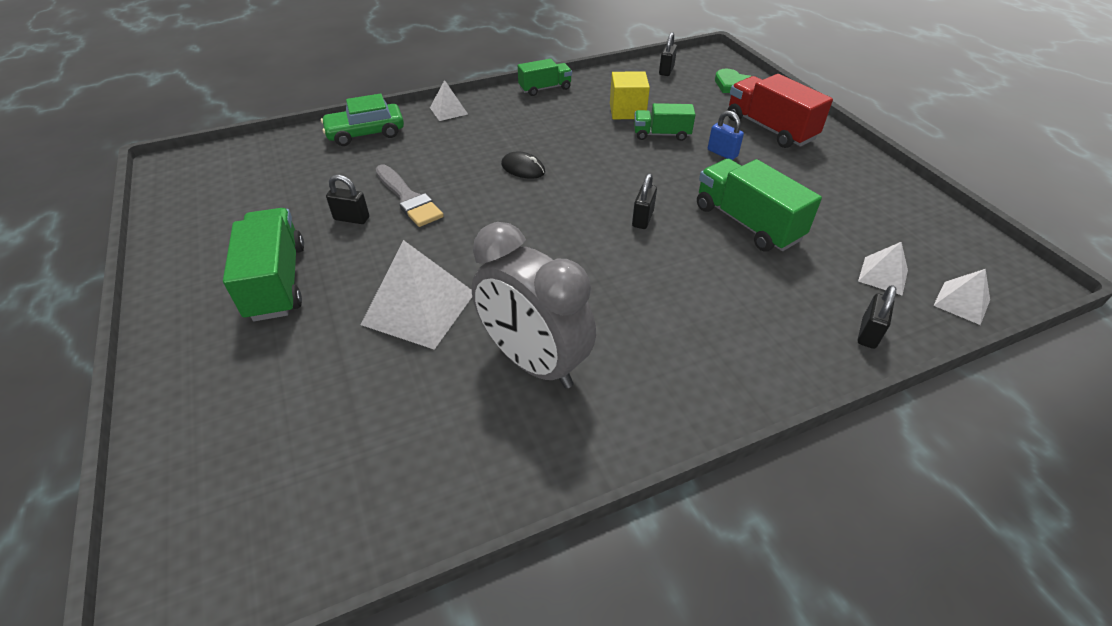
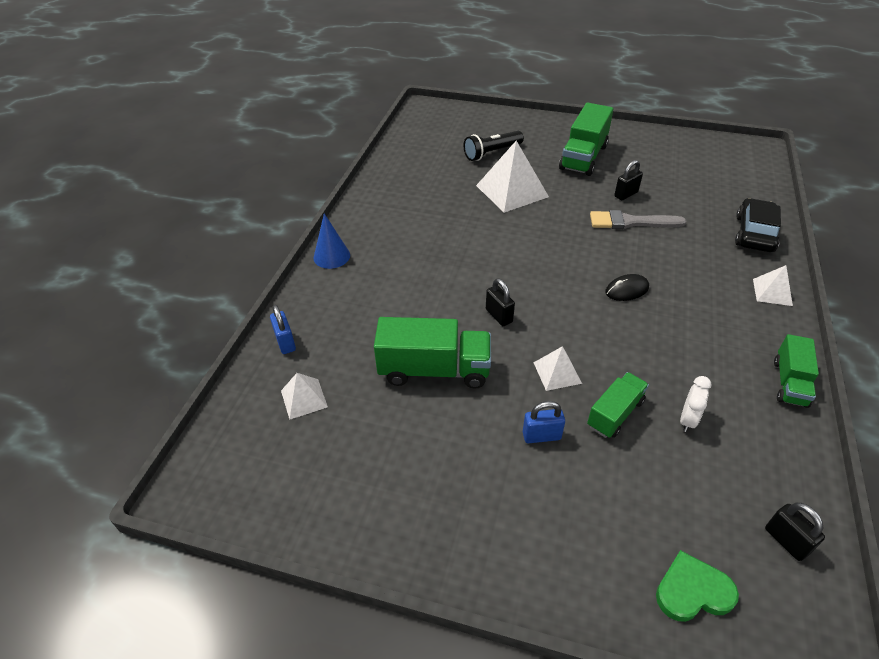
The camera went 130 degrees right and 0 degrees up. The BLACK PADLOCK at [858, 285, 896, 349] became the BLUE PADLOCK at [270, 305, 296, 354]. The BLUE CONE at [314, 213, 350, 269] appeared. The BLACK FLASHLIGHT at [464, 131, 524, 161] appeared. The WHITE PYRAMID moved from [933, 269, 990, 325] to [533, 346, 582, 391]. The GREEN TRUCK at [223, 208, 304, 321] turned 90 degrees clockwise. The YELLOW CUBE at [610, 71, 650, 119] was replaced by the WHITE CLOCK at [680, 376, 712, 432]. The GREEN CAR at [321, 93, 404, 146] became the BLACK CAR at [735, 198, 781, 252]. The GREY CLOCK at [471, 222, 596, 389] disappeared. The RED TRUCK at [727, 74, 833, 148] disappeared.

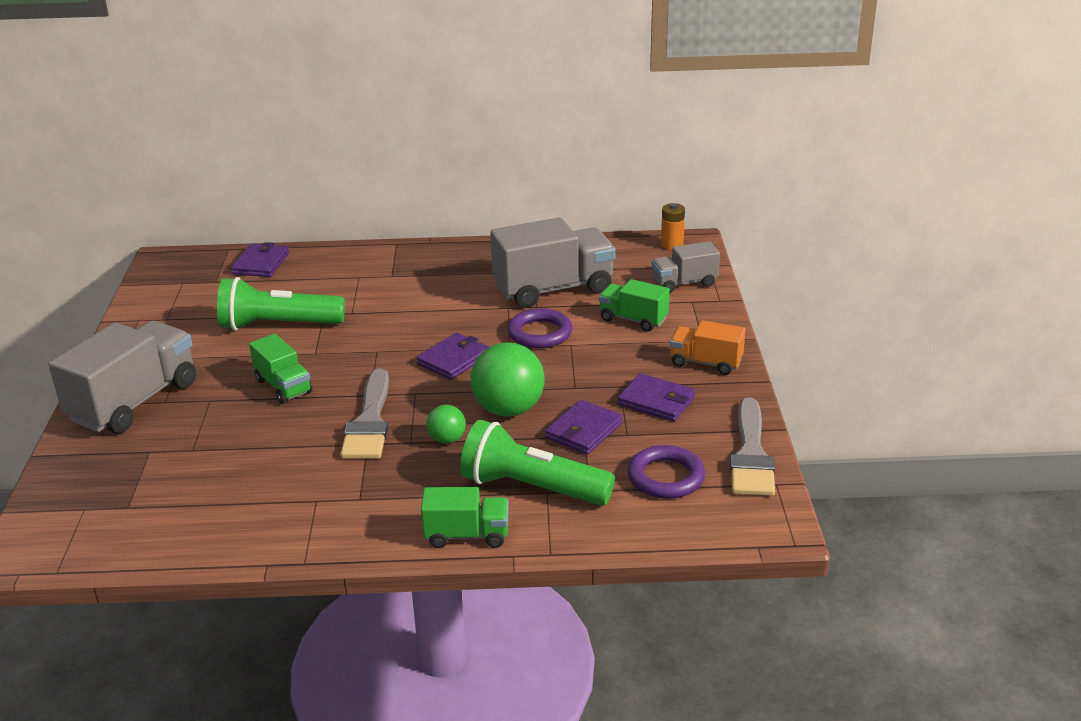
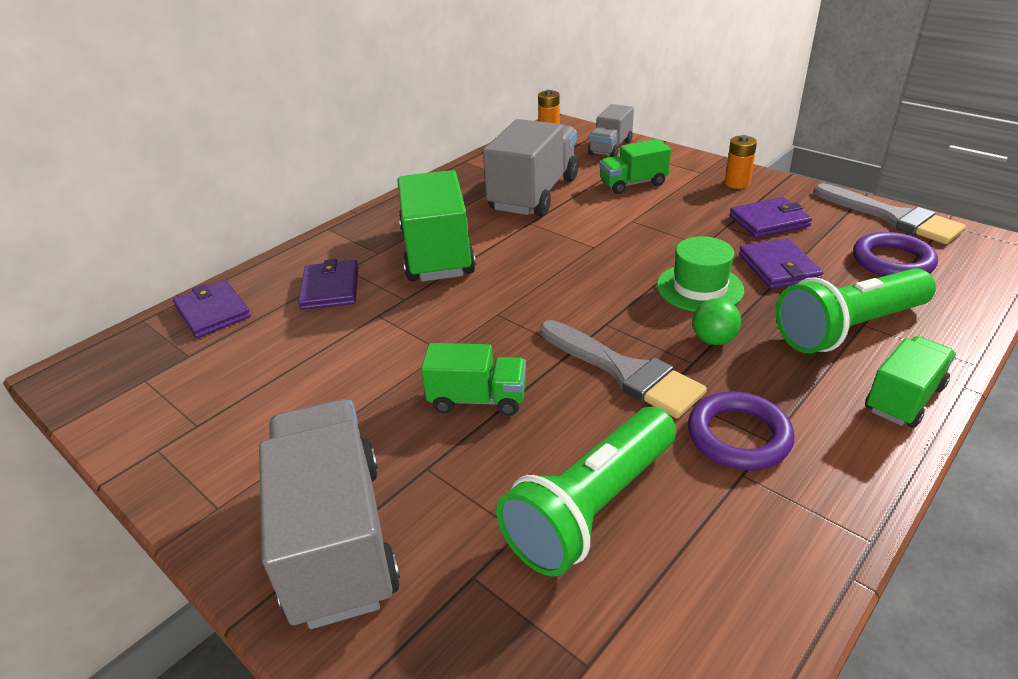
The camera went 45 degrees left and 5 degrees up. The PURPLE WALLET moved from [416, 333, 489, 380] to [298, 259, 358, 310]. The GREEN TRUCK at [397, 170, 476, 282] appeared. The GREEN FLASHLIGHT moved from [217, 277, 345, 330] to [496, 407, 676, 577]. The GREEN BALL at [471, 342, 545, 417] was replaced by the GREEN HAT at [657, 236, 744, 312]. The PURPLE RING moved from [508, 308, 572, 348] to [688, 391, 794, 471]. The ORANGE TRUCK at [670, 320, 745, 375] was replaced by the ORANGE BATTERY at [725, 135, 757, 189].

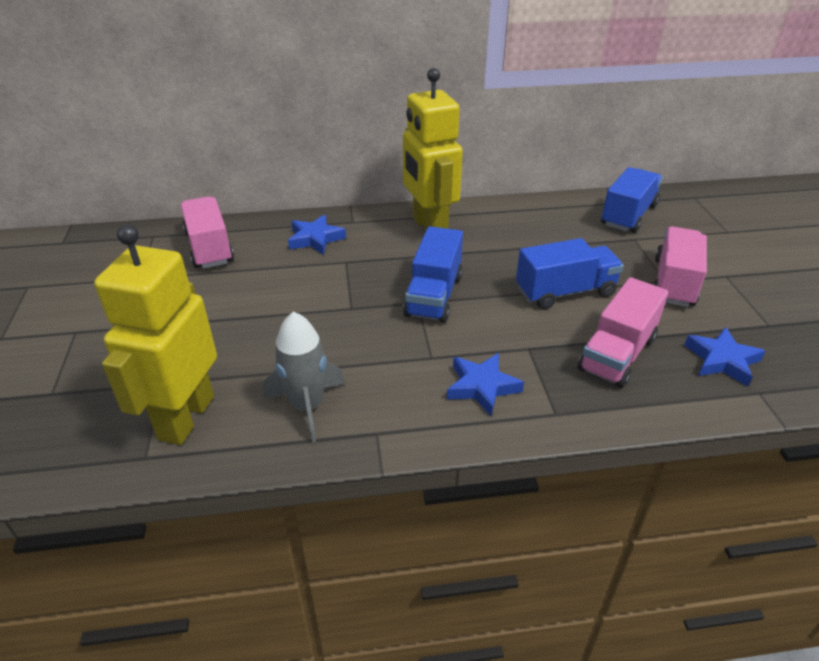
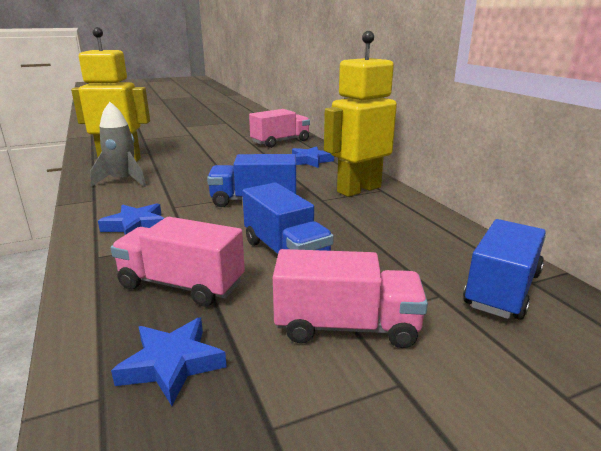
The camera went 75 degrees right and 15 degrees down. The BLUE TRUCK at [601, 167, 663, 233] turned 75 degrees counterclockwise.

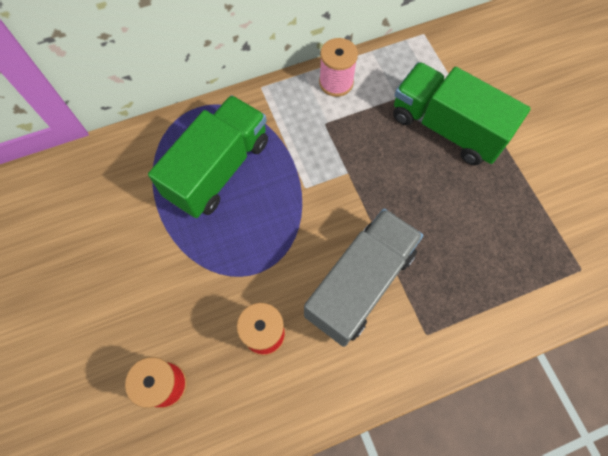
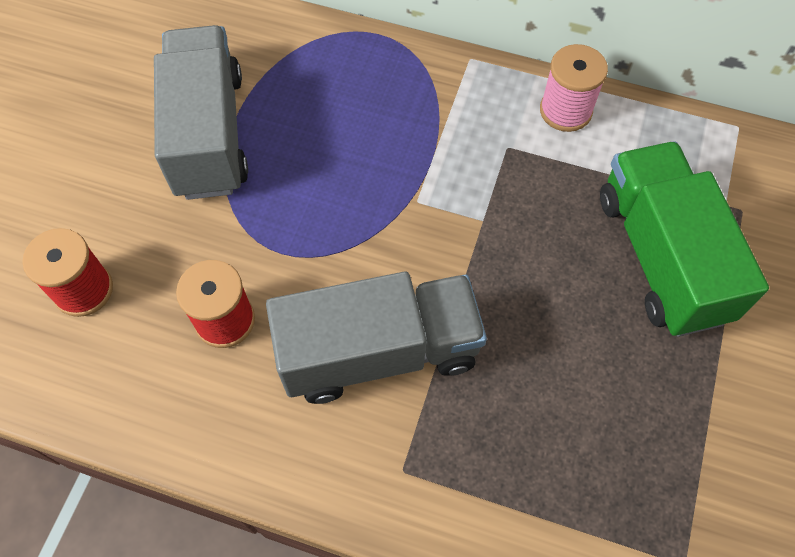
The camera went 40 degrees right and 5 degrees down. The GREY TRUCK at [154, 25, 248, 200] appeared. The GREEN TRUCK at [148, 95, 268, 218] disappeared.

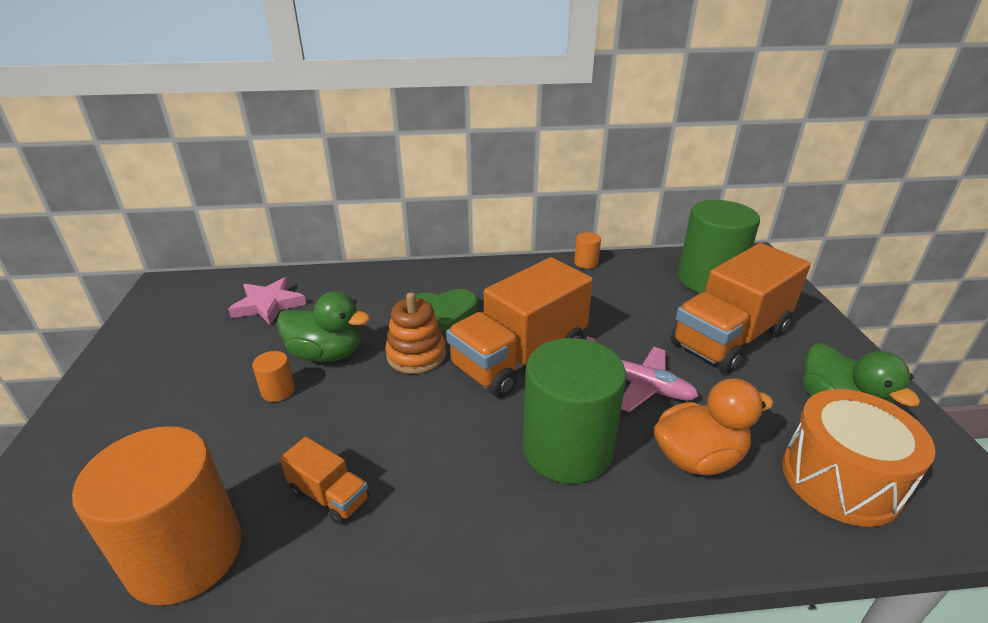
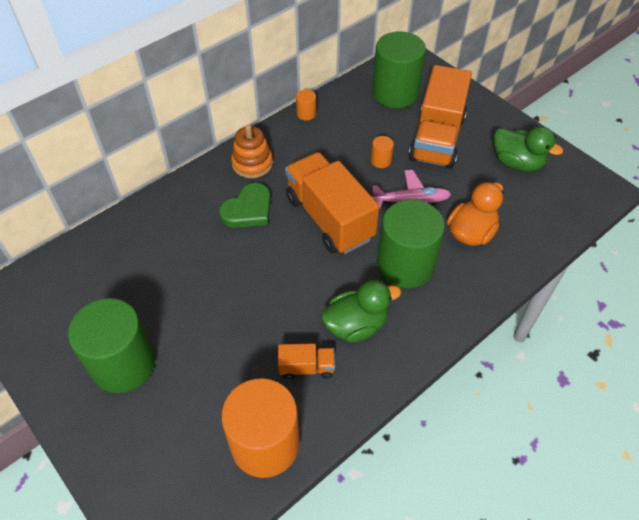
The camera went 35 degrees left and 20 degrees up. The GREEN CYLINDER at [68, 298, 155, 393] appeared. The ORANGE STACKING TOY moved from [385, 293, 446, 374] to [231, 125, 273, 178]. The ORANGE TRUCK at [446, 257, 593, 397] turned 135 degrees clockwise. The GREEN DUCK moved from [277, 291, 370, 362] to [321, 280, 401, 343]. The ORANGE CYLINDER moved from [252, 351, 295, 402] to [371, 136, 394, 168]. The PINK STAR at [228, 277, 306, 325] disappeared. The ORANGE DRUM at [782, 389, 936, 527] disappeared.

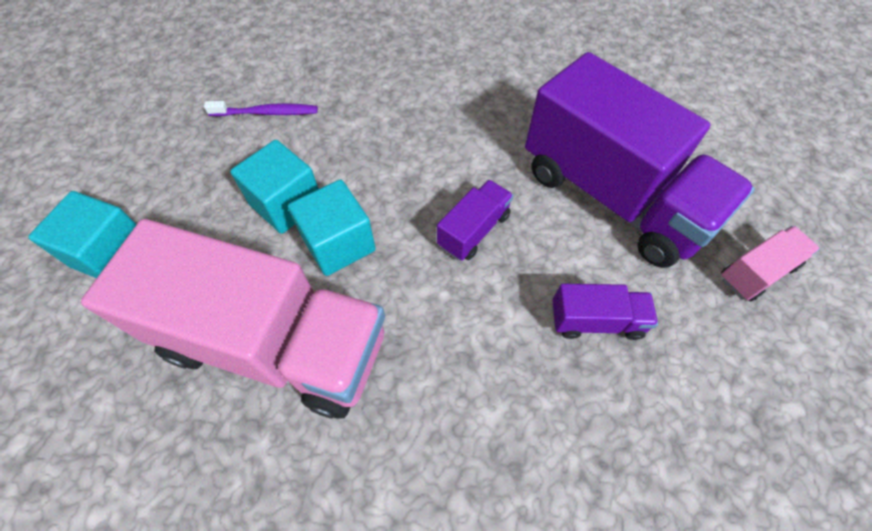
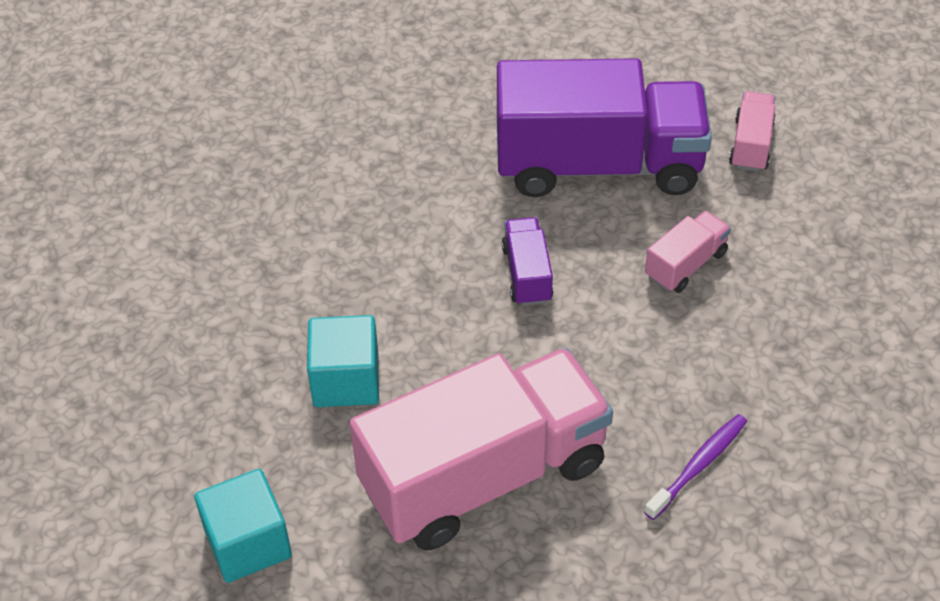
The camera went 45 degrees left and 10 degrees down. The PURPLE TOOTHBRUSH moved from [204, 101, 318, 116] to [644, 414, 747, 520]. The PURPLE TRUCK at [552, 284, 658, 340] became the PINK TRUCK at [645, 211, 731, 293]. The TURQUOISE CUBE at [288, 179, 376, 276] disappeared.

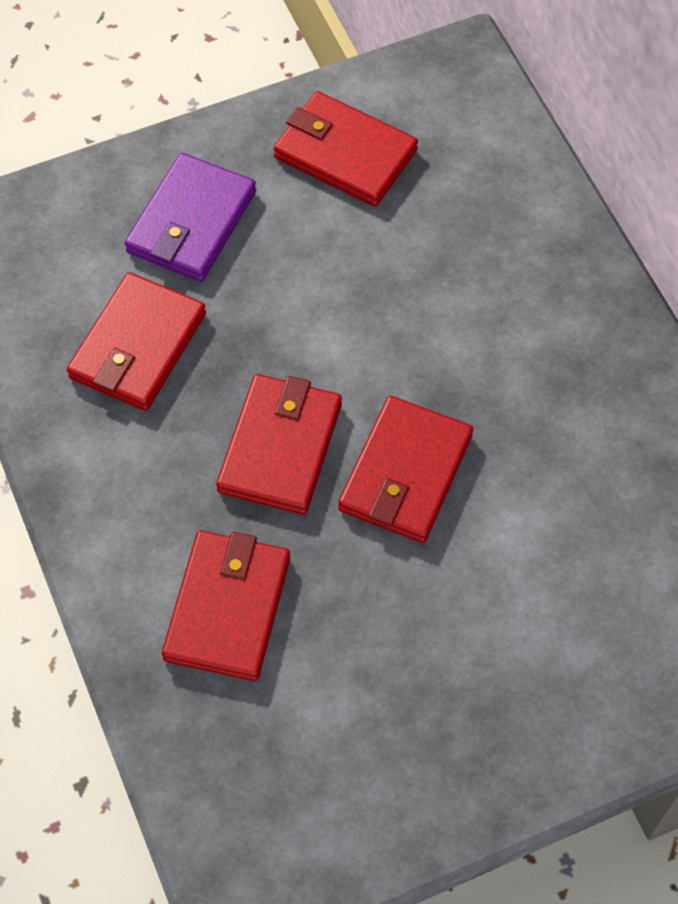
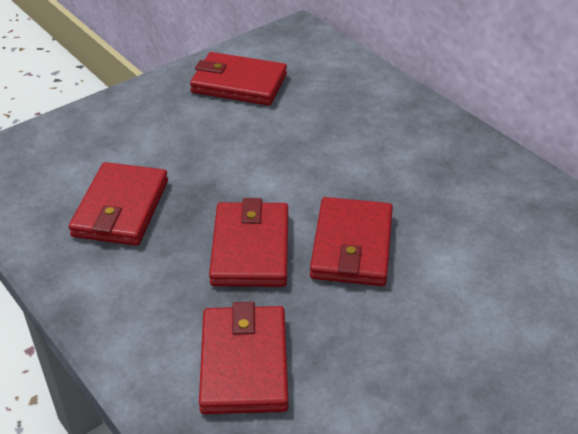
The camera went 15 degrees left and 20 degrees down. The PURPLE WALLET at [125, 153, 256, 282] disappeared.

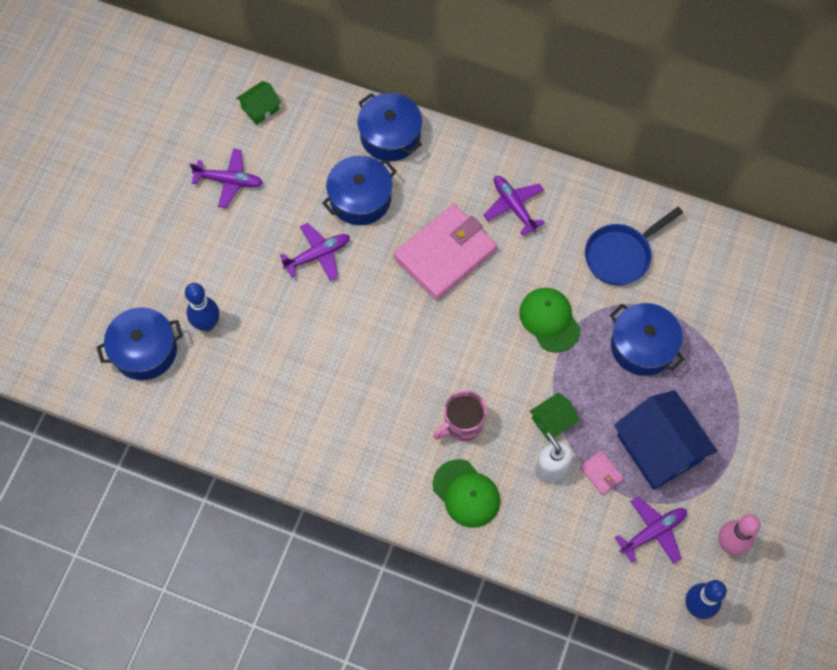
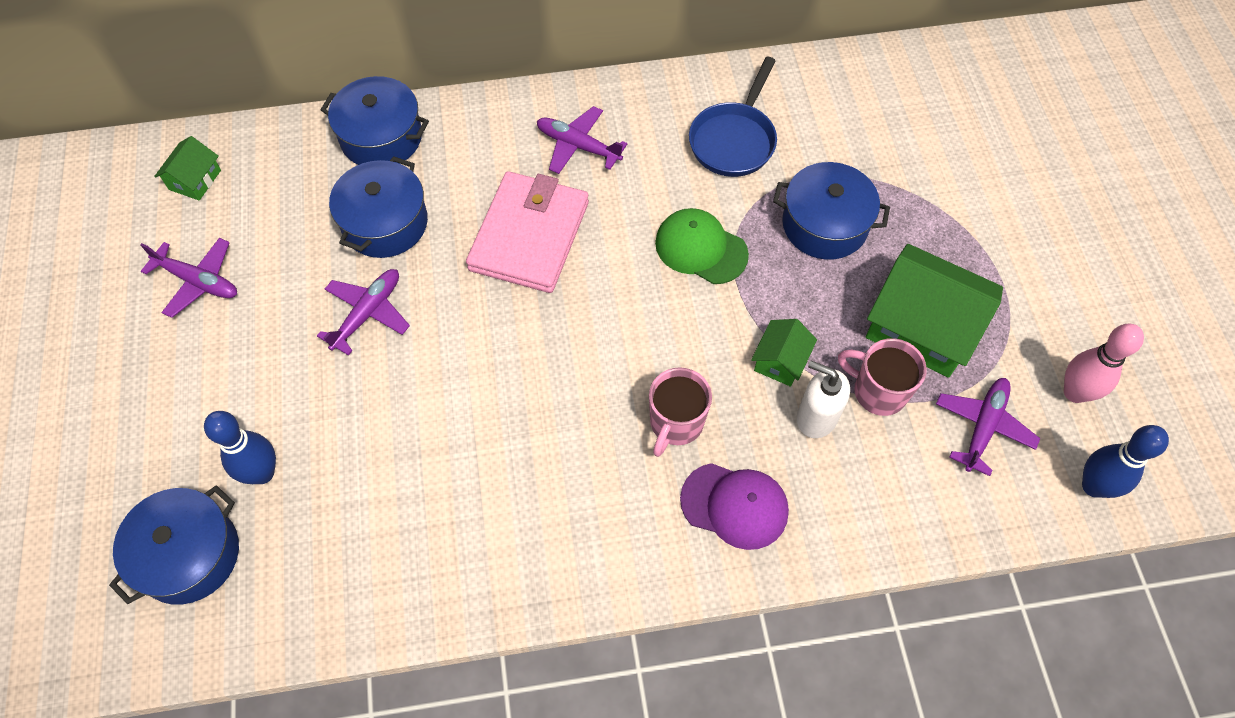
The camera went 30 degrees left and 5 degrees down. The PURPLE PLANE at [190, 149, 263, 208] turned 45 degrees clockwise. The GREEN CAP at [432, 459, 500, 528] became the PURPLE CAP at [680, 463, 789, 550]. The PINK WALLET at [580, 451, 624, 495] was replaced by the PINK MUG at [838, 338, 927, 416]. The BLUE HOUSE at [614, 390, 717, 490] became the GREEN HOUSE at [866, 244, 1003, 378].

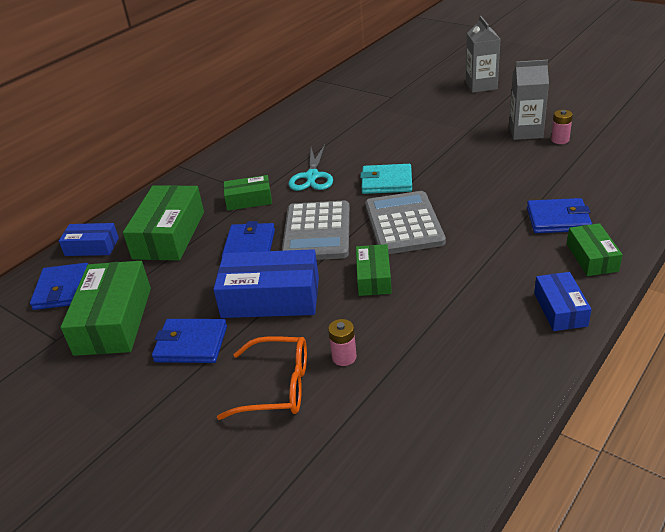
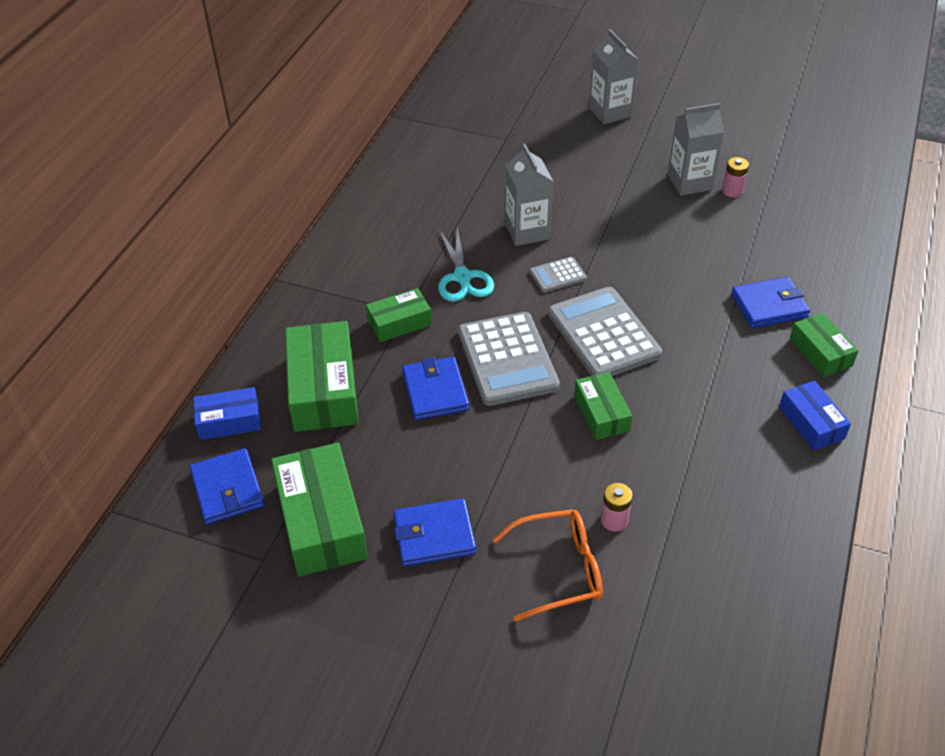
The camera went 20 degrees left and 10 degrees up. The GREY CARTON at [505, 144, 553, 246] appeared. The TURQUOISE WALLET at [360, 164, 412, 194] was replaced by the GREY CALCULATOR at [530, 257, 587, 293]. The BLUE BOX at [213, 249, 319, 318] disappeared.

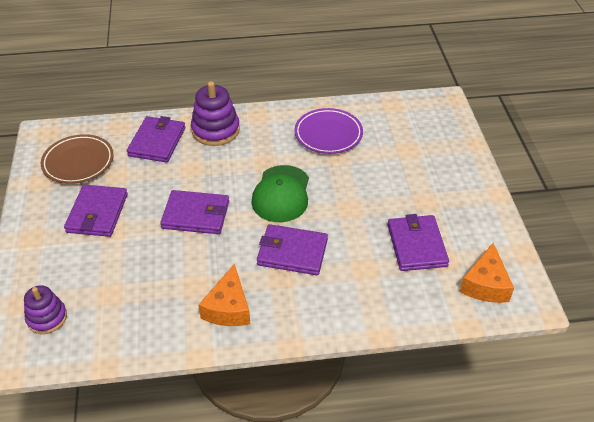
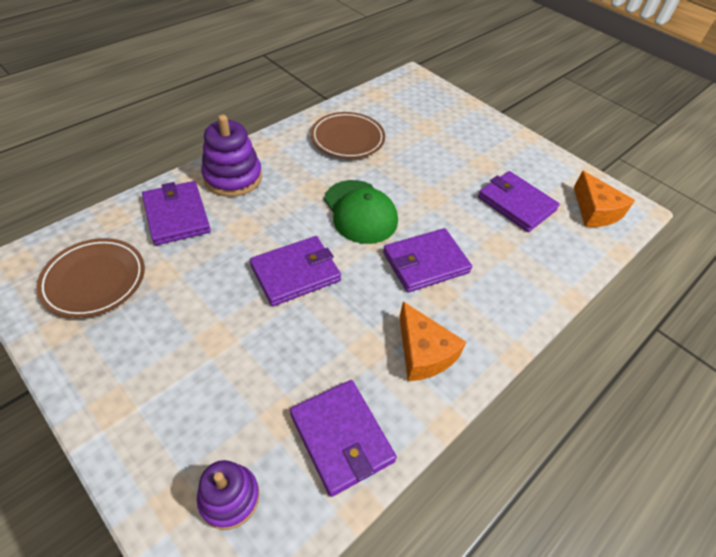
The camera went 40 degrees left and 5 degrees up. The PURPLE WALLET moved from [64, 185, 128, 237] to [290, 380, 397, 497]. The PURPLE PLATE at [294, 108, 363, 154] became the BROWN PLATE at [311, 112, 385, 159].

